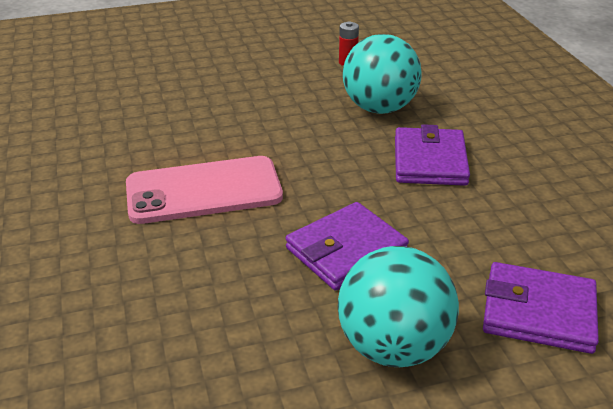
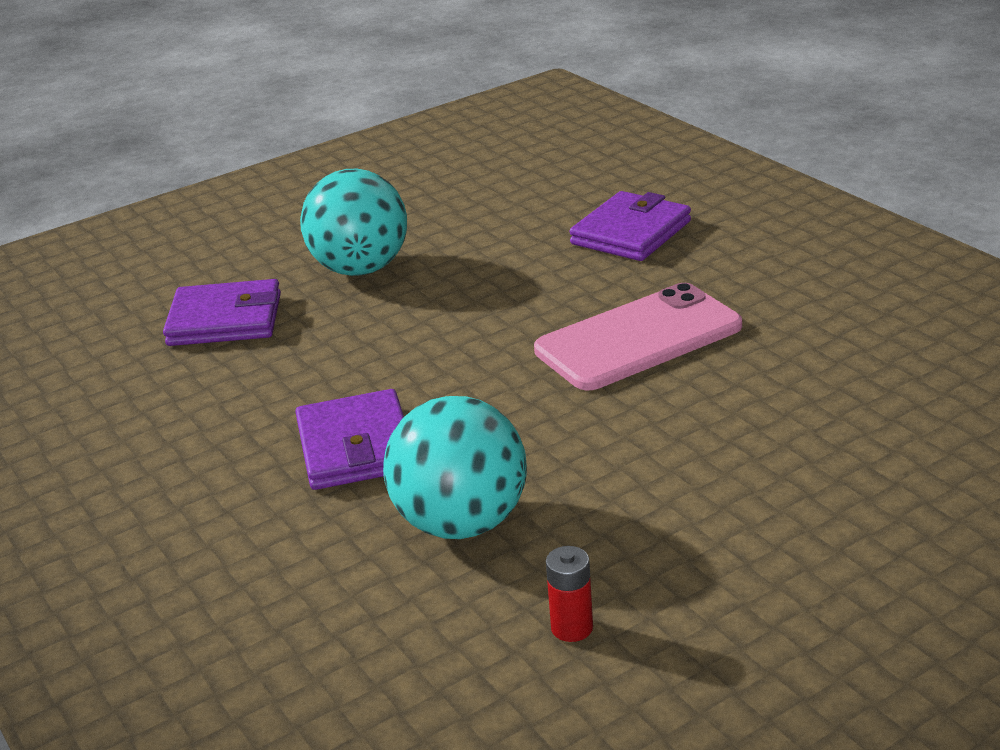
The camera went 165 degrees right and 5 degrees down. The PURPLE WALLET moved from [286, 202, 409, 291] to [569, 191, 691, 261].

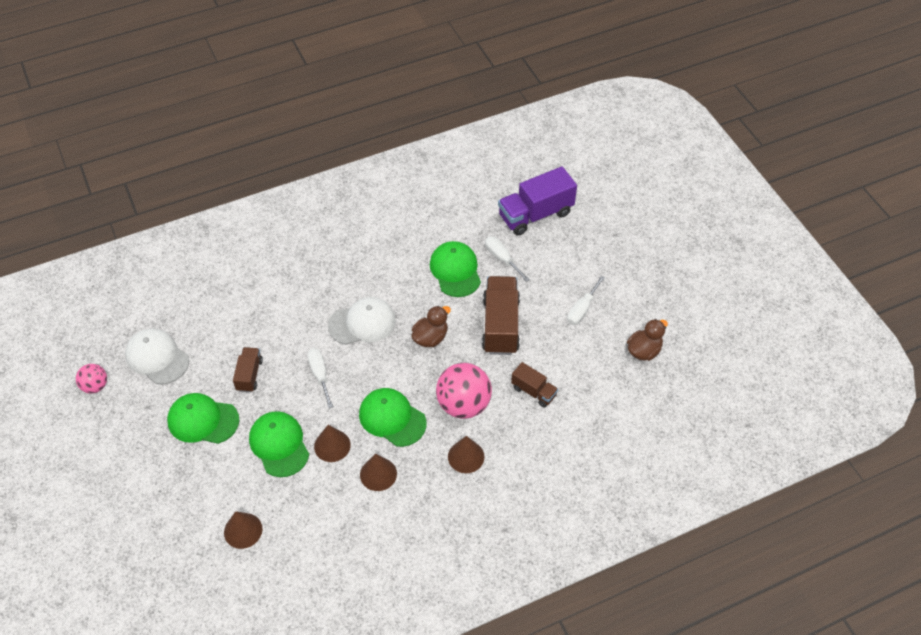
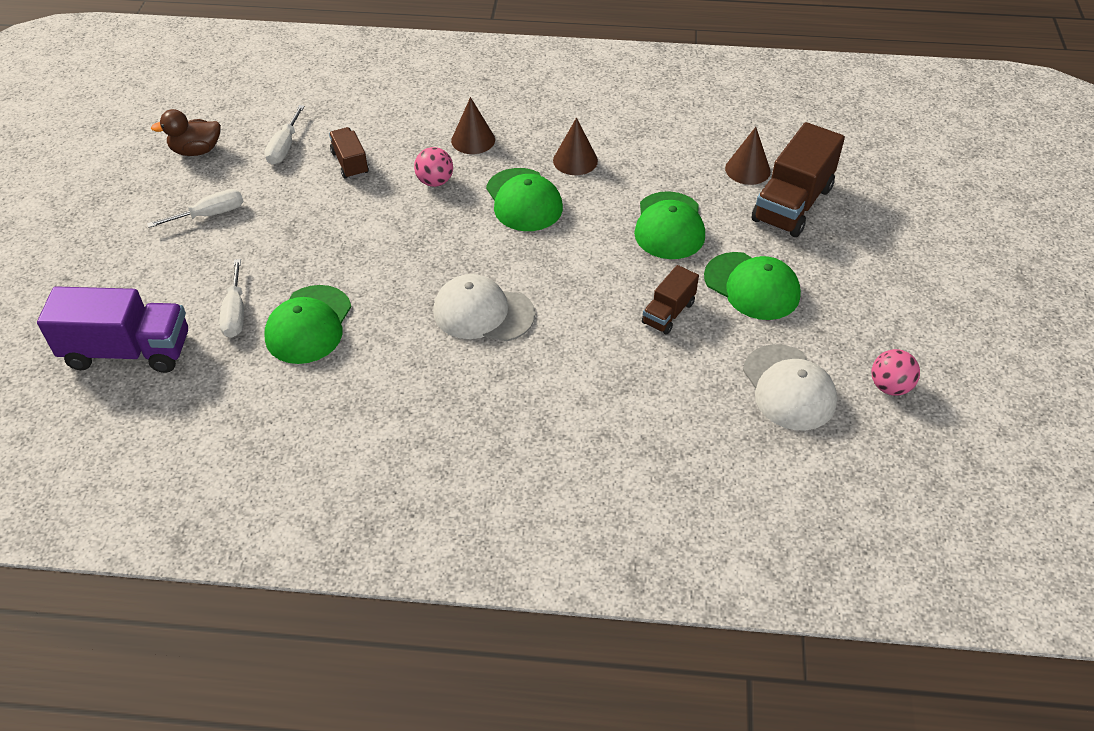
The camera went 150 degrees left and 5 degrees down. The WHITE SCREWDRIVER moved from [307, 348, 333, 408] to [264, 105, 305, 165]. The PINK BALL at [436, 363, 492, 419] changed to 0.55 times the size. The BROWN TRUCK moved from [482, 276, 520, 355] to [752, 122, 845, 237]. The BROWN CONE at [314, 425, 351, 462] disappeared. The BROWN DUCK at [411, 306, 451, 347] disappeared.

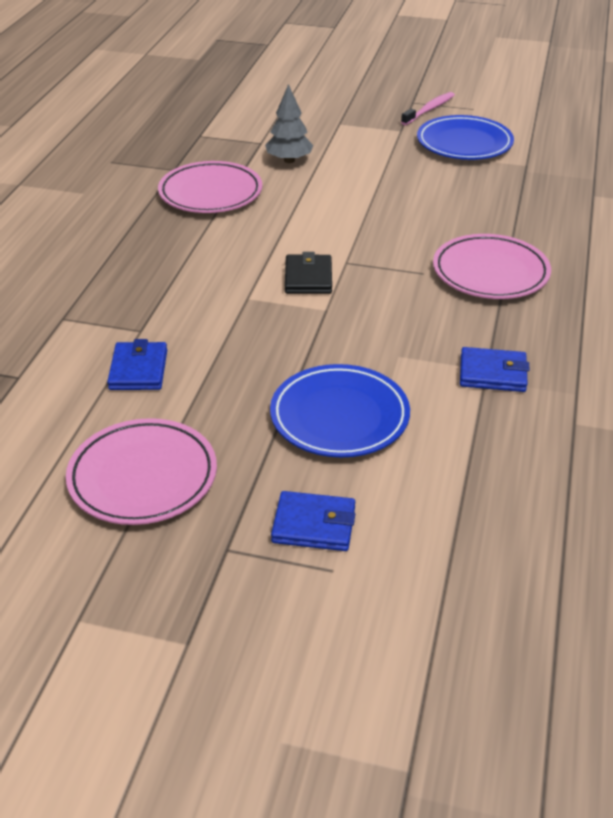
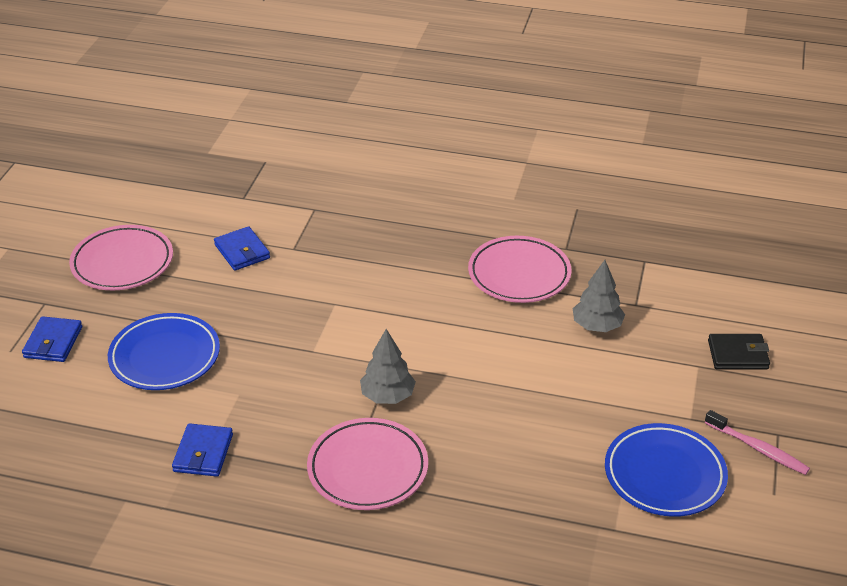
The camera went 90 degrees right and 0 degrees up. The BLUE WALLET at [107, 339, 167, 390] turned 60 degrees clockwise. The GREY TREE at [360, 329, 416, 404] appeared. The BLACK WALLET moved from [285, 252, 332, 294] to [708, 334, 770, 370].

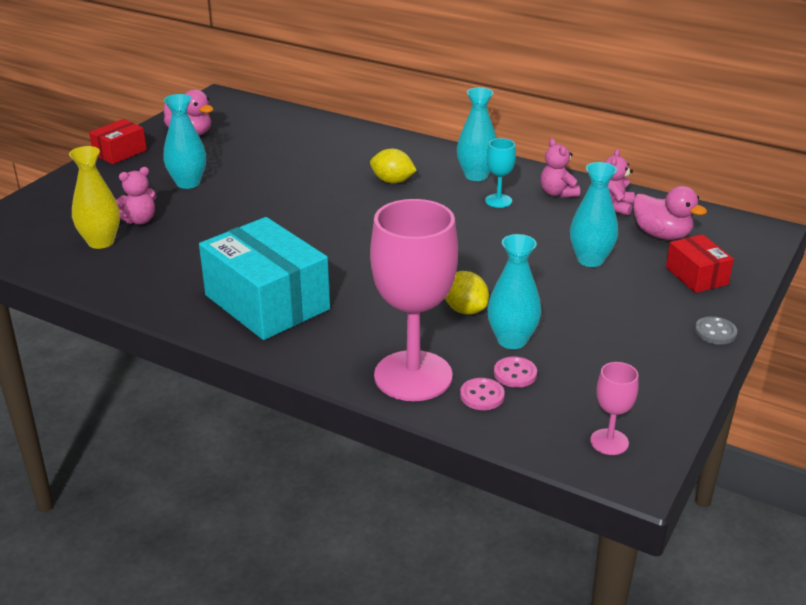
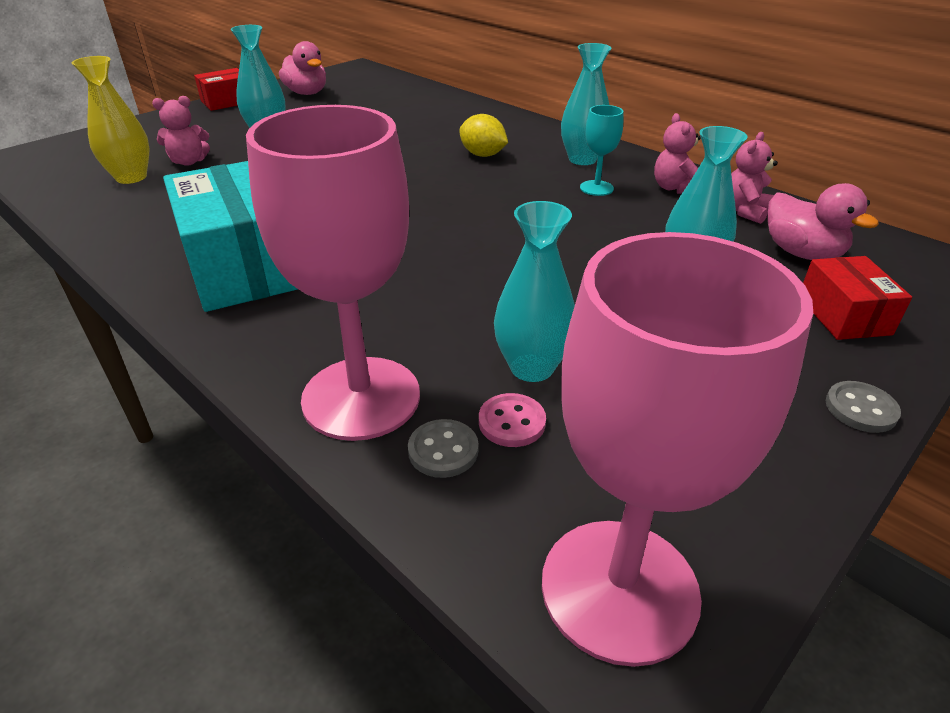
The camera went 15 degrees right and 5 degrees up. The PINK BUTTON at [460, 378, 505, 410] became the GREY BUTTON at [408, 419, 479, 478]. The PINK GOBLET at [590, 362, 639, 455] changed to 2.24 times the size. The YELLOW LEMON at [445, 271, 489, 314] disappeared.

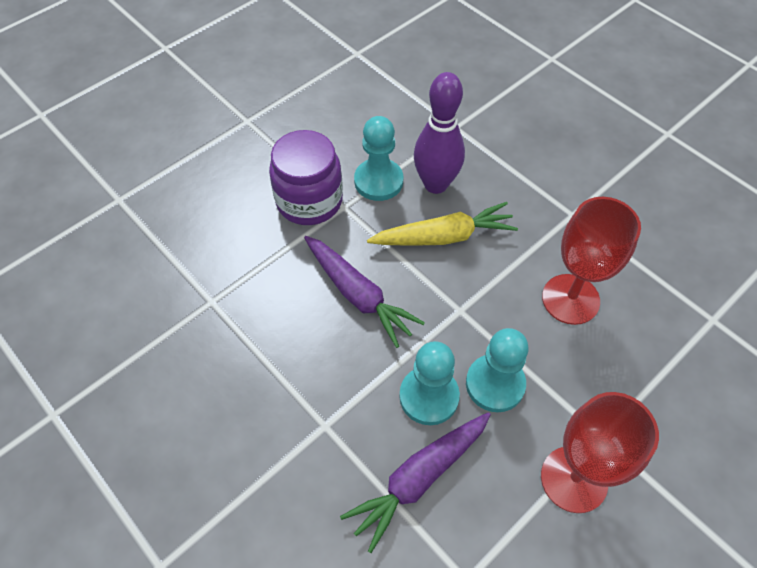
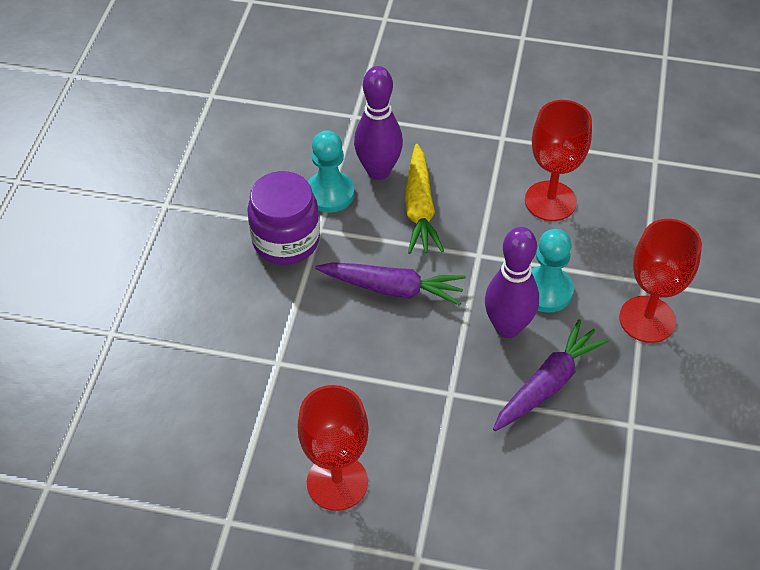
The camera went 35 degrees left and 5 degrees down. The RED GOBLET at [297, 385, 369, 511] appeared. The YELLOW CARROT at [367, 202, 518, 246] turned 135 degrees clockwise. The TURQUOISE PAWN at [399, 341, 460, 425] was replaced by the PURPLE BOWLING PIN at [485, 227, 539, 338]. The PURPLE CARROT at [340, 412, 491, 553] turned 150 degrees counterclockwise.

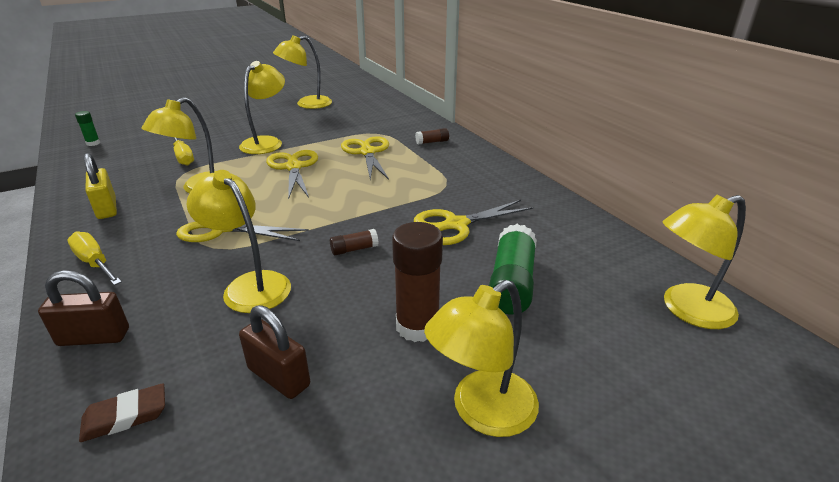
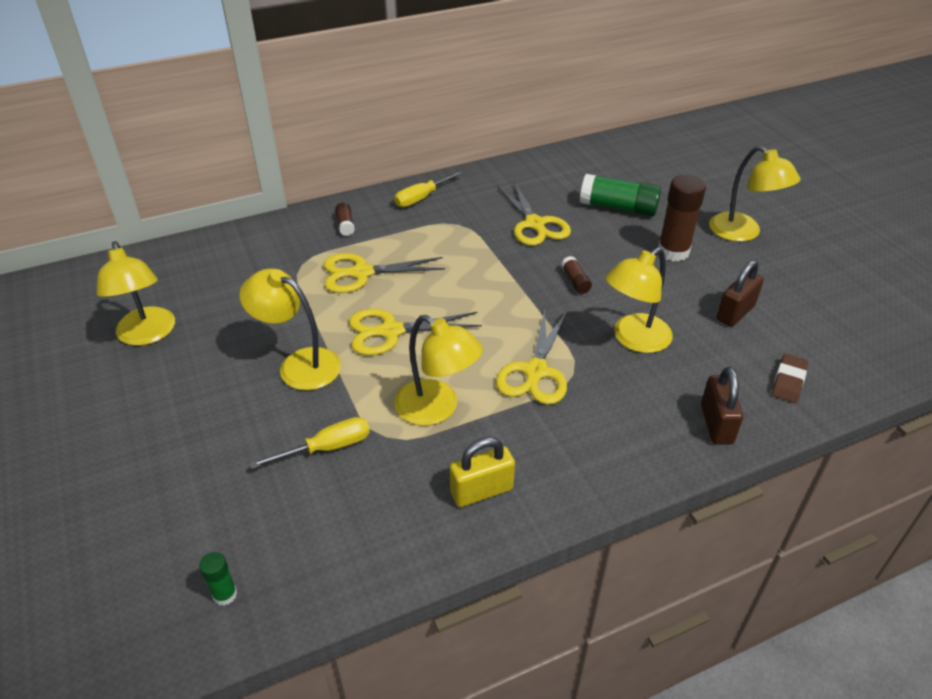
The camera went 85 degrees left and 10 degrees up. The YELLOW SCREWDRIVER moved from [67, 231, 122, 285] to [394, 171, 464, 207]. The BROWN ERASER at [79, 384, 165, 442] turned 45 degrees clockwise. The YELLOW LAMP at [663, 195, 746, 329] disappeared.

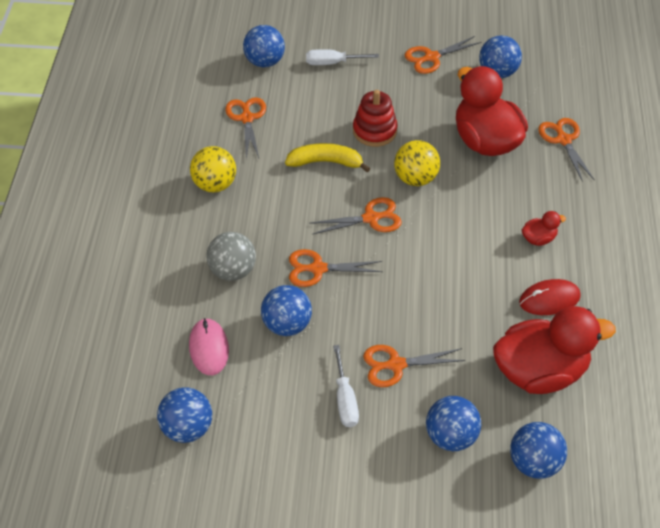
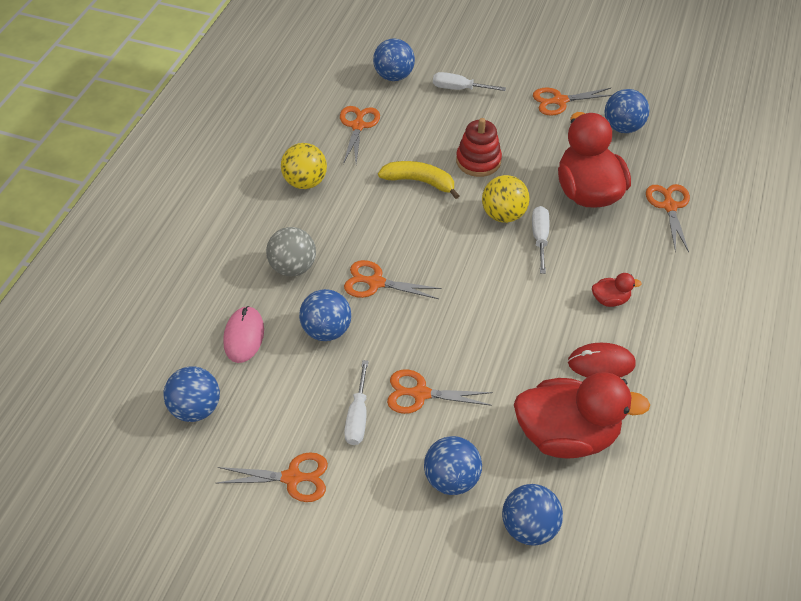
The camera went 15 degrees right and 0 degrees up. The ORANGE SCISSORS moved from [311, 197, 402, 235] to [217, 452, 328, 502]. The WHITE SCREWDRIVER at [532, 206, 549, 274] appeared.

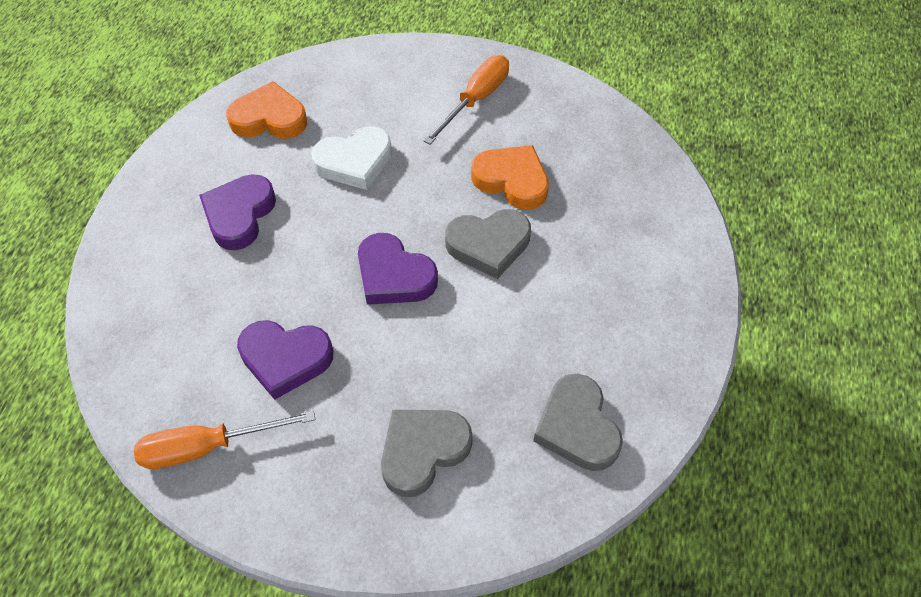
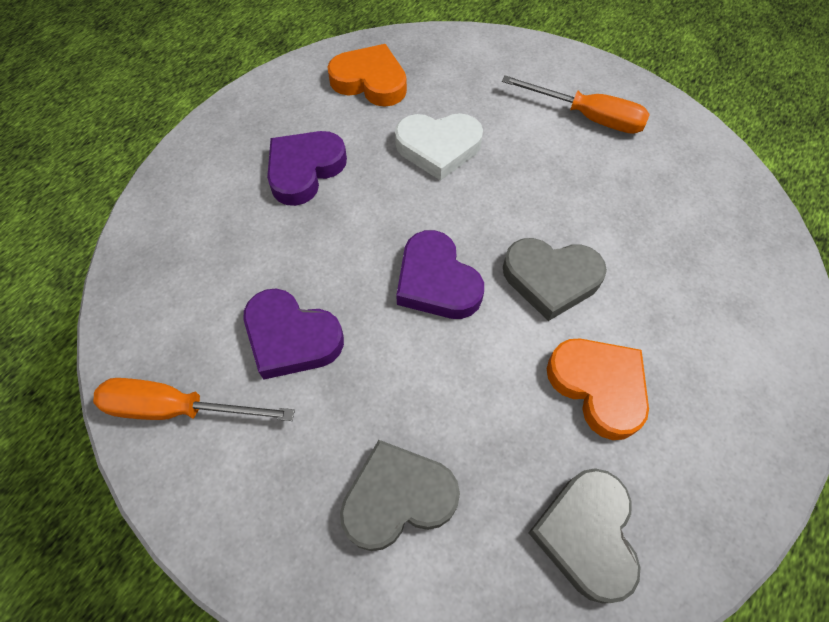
The camera went 20 degrees right and 5 degrees up. The ORANGE SCREWDRIVER at [423, 55, 509, 145] turned 60 degrees clockwise. The ORANGE HEART moved from [471, 145, 549, 210] to [546, 339, 649, 440].

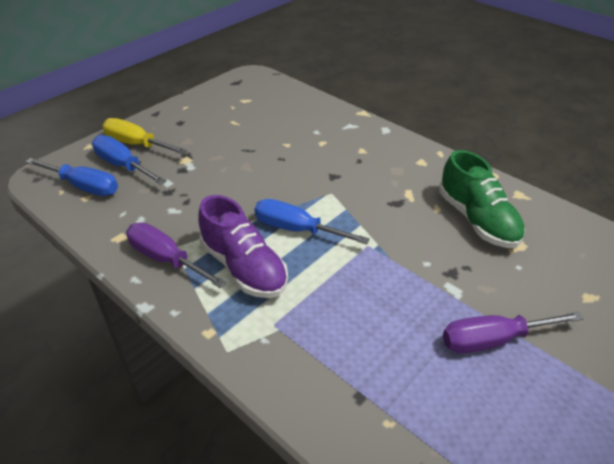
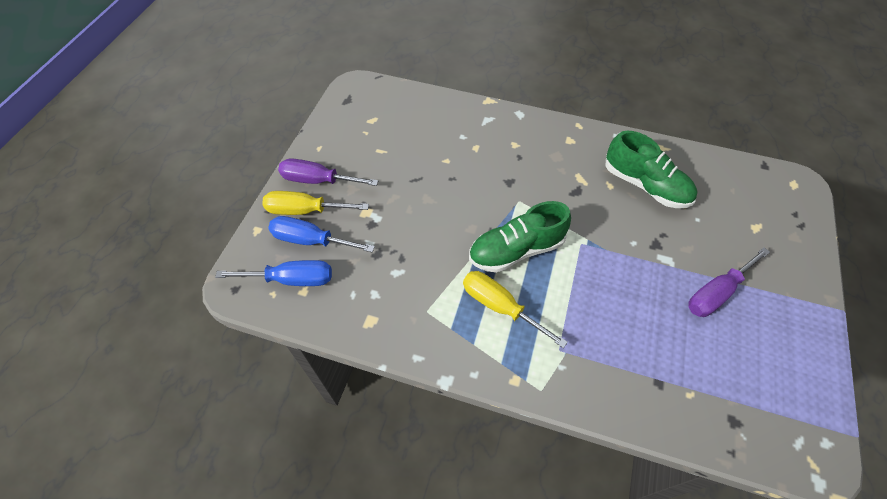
The camera went 25 degrees left and 15 degrees up. The PURPLE SCREWDRIVER moved from [126, 223, 226, 288] to [278, 158, 378, 186]. The PURPLE SHOE at [199, 195, 288, 298] was replaced by the YELLOW SCREWDRIVER at [463, 271, 568, 348]. The BLUE SCREWDRIVER at [254, 199, 370, 245] was replaced by the GREEN SHOE at [469, 201, 571, 273].

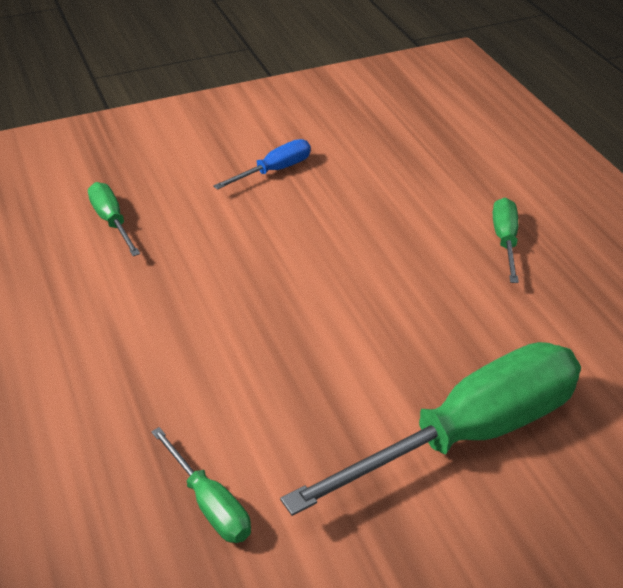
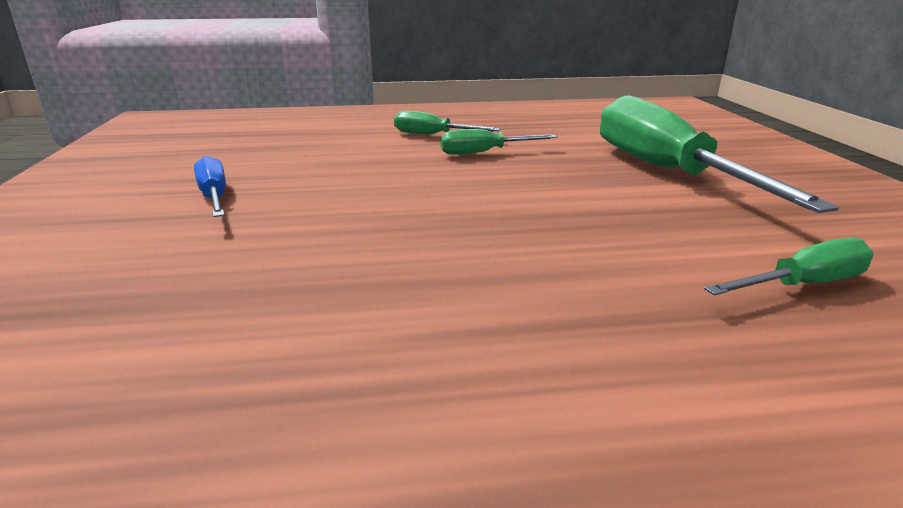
The camera went 75 degrees left and 15 degrees down. The GREEN SCREWDRIVER moved from [88, 182, 140, 256] to [441, 129, 557, 155].

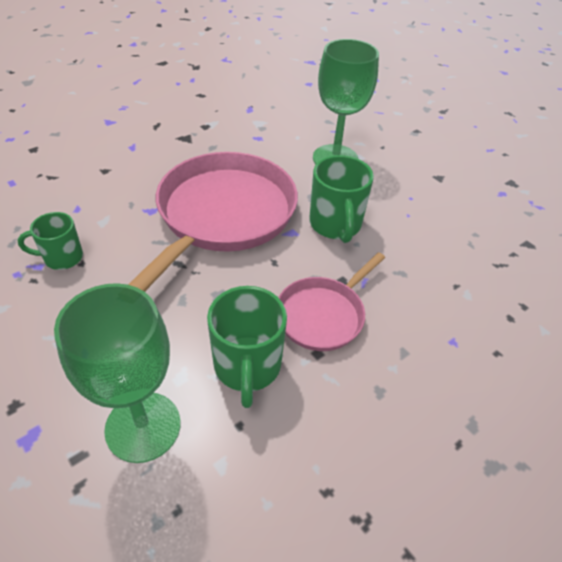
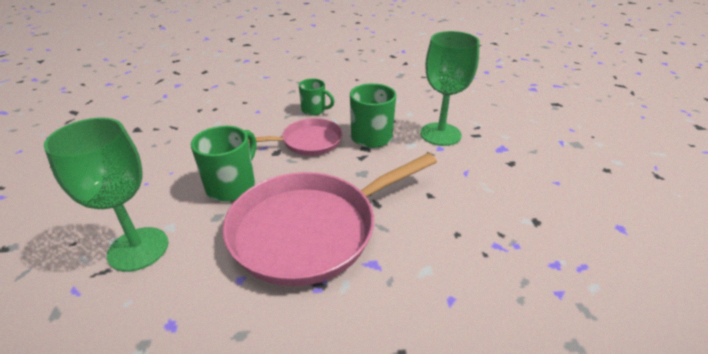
The camera went 145 degrees left and 10 degrees down. The GREEN MUG moved from [18, 212, 83, 270] to [299, 79, 335, 115].

